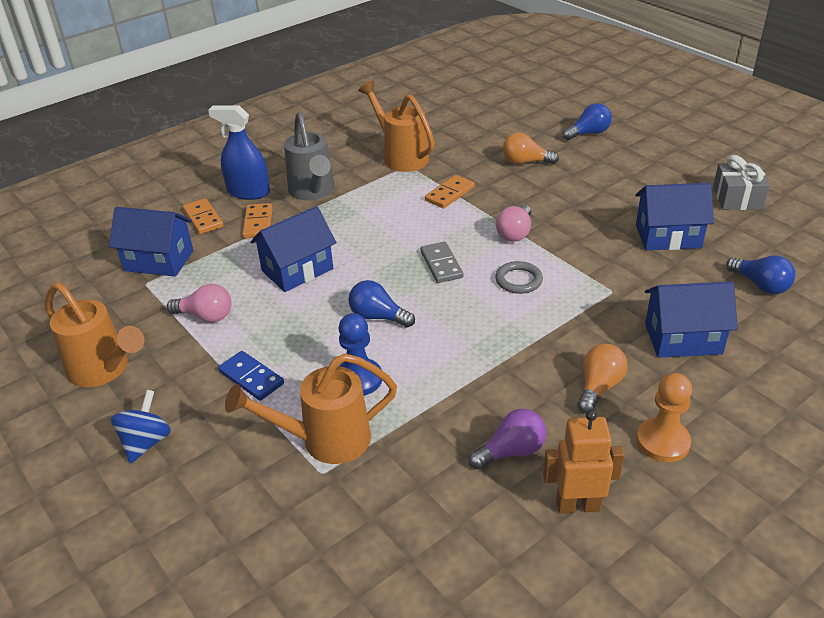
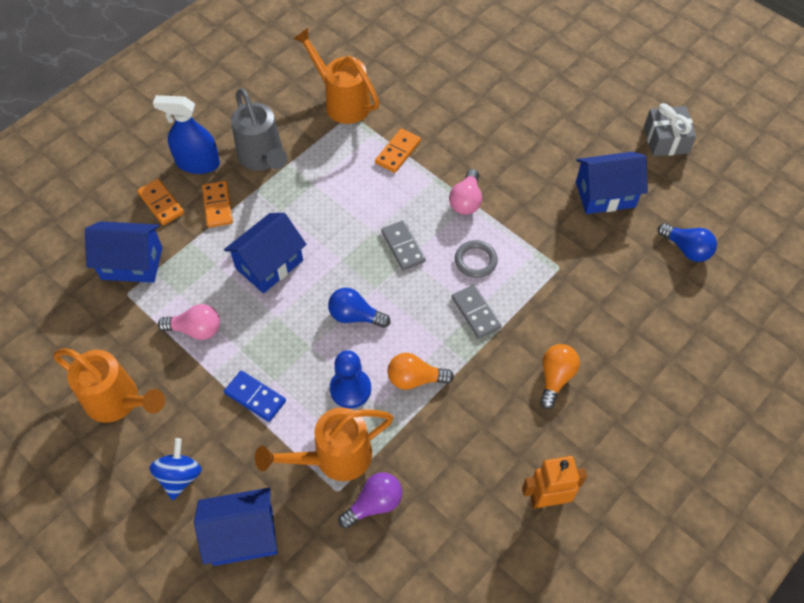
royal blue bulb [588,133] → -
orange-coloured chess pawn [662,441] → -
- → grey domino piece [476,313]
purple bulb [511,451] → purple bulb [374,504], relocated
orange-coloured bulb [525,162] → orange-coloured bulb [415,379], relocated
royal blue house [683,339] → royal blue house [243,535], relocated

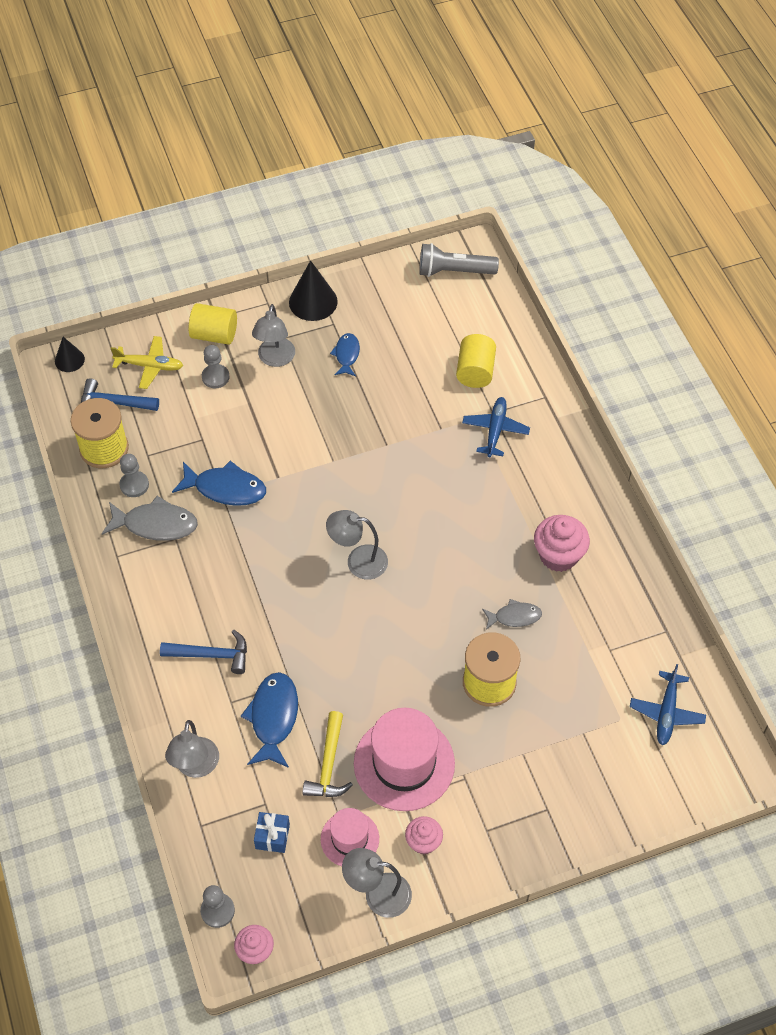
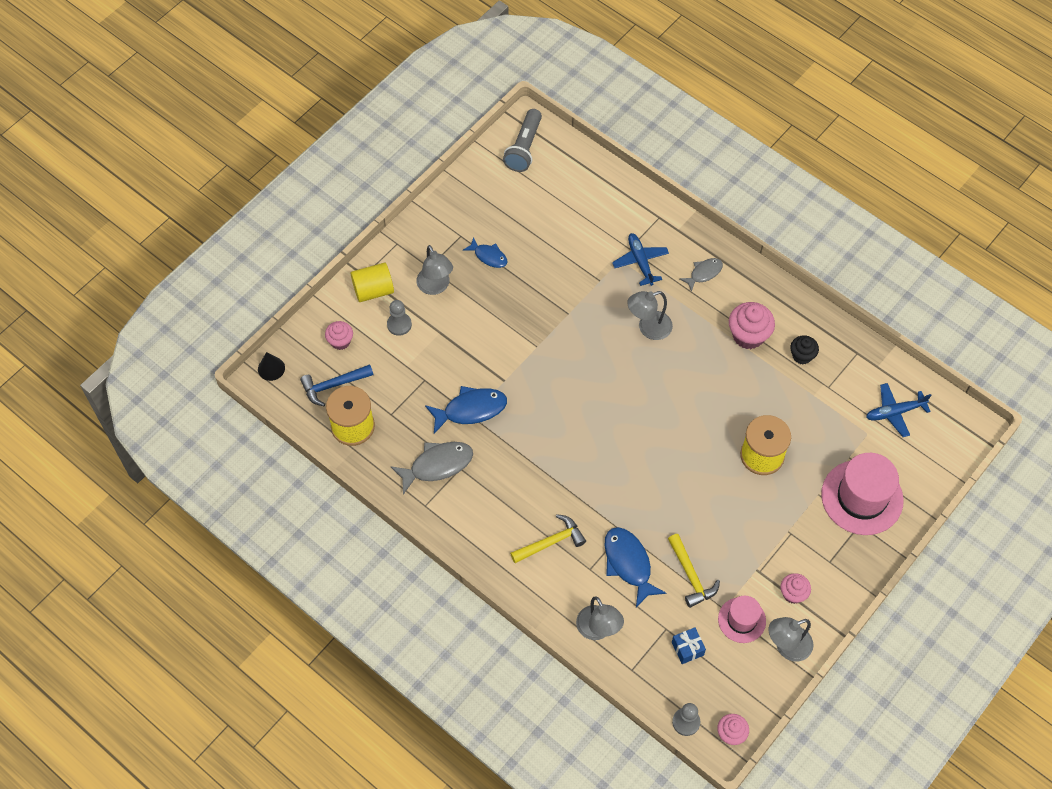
grey chess pawn [134,485] → -
jet-black solid cone [313,302] → -
yellow cylinder shape [475,371] → -
- → jet-black cupcake [802,356]
grey desk lamp [358,561] → grey desk lamp [648,328], relocated
rose-pink hat [404,763] → rose-pink hat [862,497], relocated
grey fish [514,617] → grey fish [704,273], relocated
yellow toy plane [150,366] → rose-pink cupcake [340,341]
royal blue carpenter's hammer [211,655] → yellow carpenter's hammer [551,542]
royal blue fish [346,355] → royal blue fish [488,256], 150 degrees clockwise
grey flashlight [454,271] → grey flashlight [524,148], 45 degrees counterclockwise
royal blue toy plane [666,713] → royal blue toy plane [894,412], 90 degrees clockwise

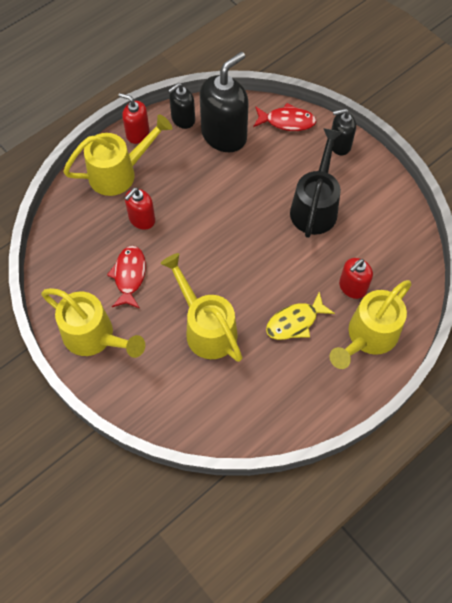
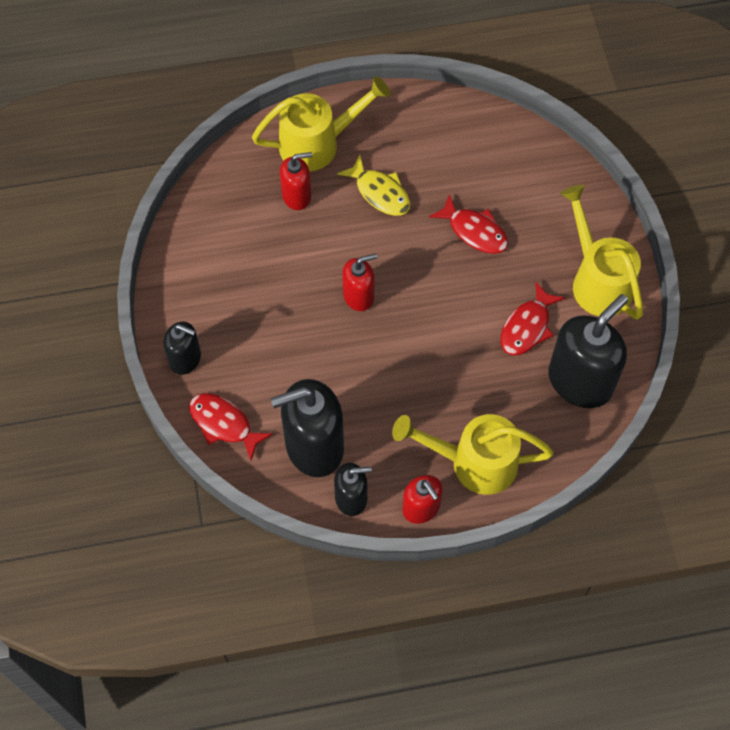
jet-black sprinkling can [315,206] → -
- → jet-black soap dispenser [580,381]
scarlet soap dispenser [142,219] → scarlet soap dispenser [358,296], relocated
yellow sprinkling can [206,328] → scarlet fish [474,231]
yellow fish [295,322] → yellow fish [380,192], 45 degrees clockwise

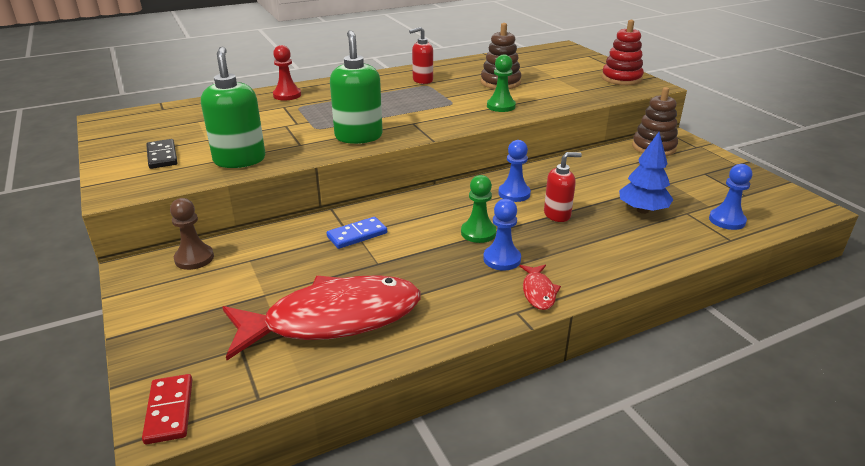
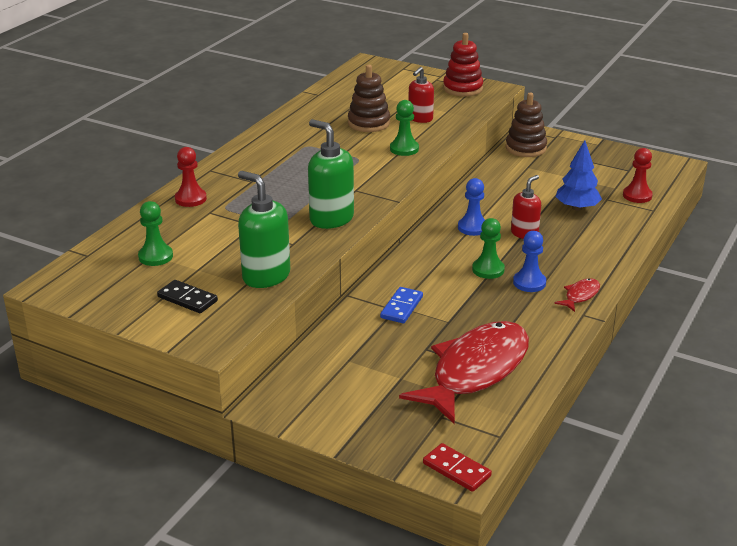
russet chess pawn [194,258] → -
- → leaf-green chess pawn [155,256]
scarlet soap dispenser [422,80] → scarlet soap dispenser [420,119], relocated
royal blue chess pawn [727,220] → scarlet chess pawn [637,196]
scarlet fish [538,292] → scarlet fish [580,295], 105 degrees counterclockwise

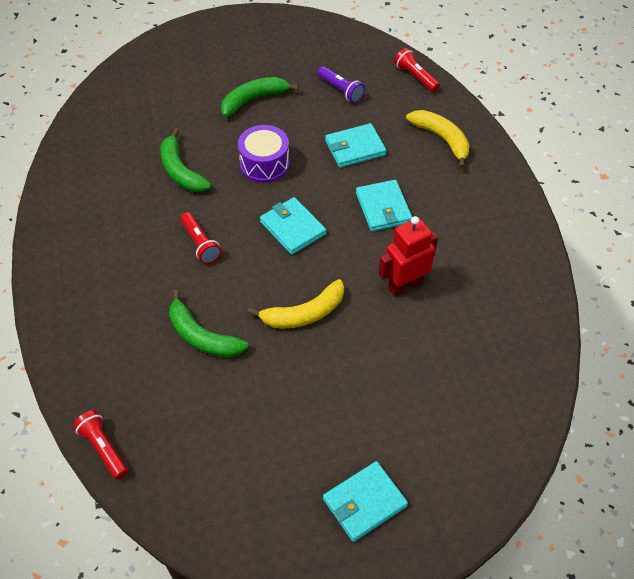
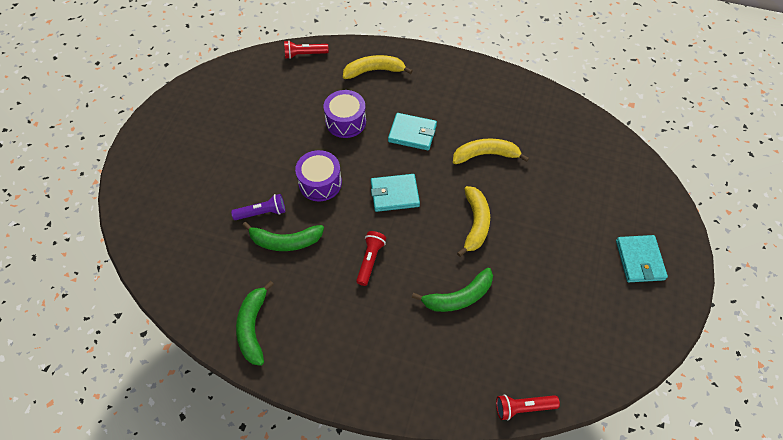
leaf-green toy banana [254,100] → leaf-green toy banana [253,327], relocated
purple flashlight [341,90] → purple flashlight [262,213], relocated
aqua billfold [355,148] → purple snare drum [346,121]
scarlet toy robot [405,285] → yellow toy banana [486,155]
scarlet flashlight [200,244] → scarlet flashlight [370,260], 75 degrees counterclockwise

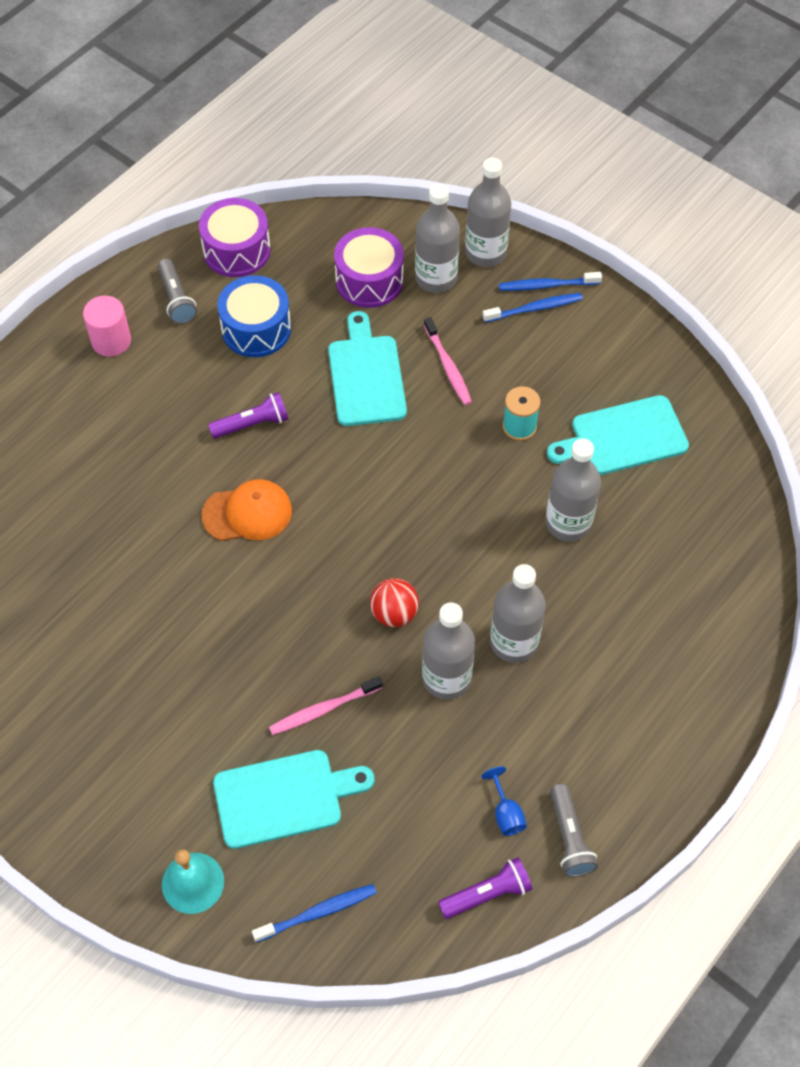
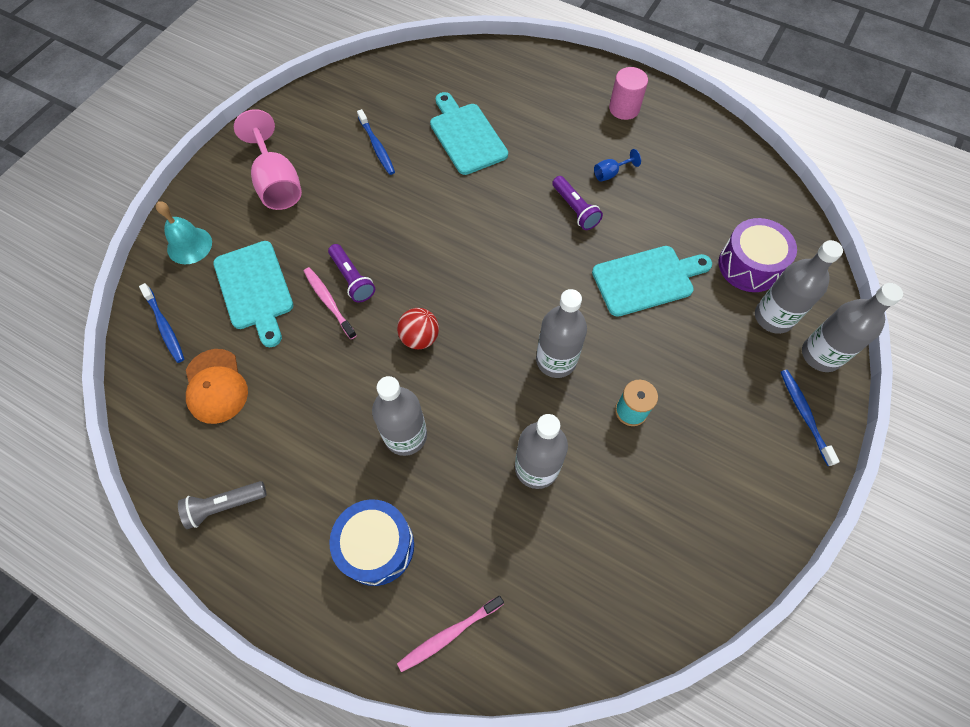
grey flashlight [176,299] → -
purple snare drum [237,250] → -
- → rose-pink wine glass [277,183]
orange-coloured peaked cap [247,513] → orange-coloured peaked cap [216,386], relocated
royal blue snare drum [256,329] → royal blue snare drum [376,546], relocated
grey flask [446,678] → grey flask [556,360], relocated
rose-pink toothbrush [448,366] → rose-pink toothbrush [449,634], relocated
purple flashlight [487,894] → purple flashlight [352,279], relocated
royal blue wine glass [506,813] → royal blue wine glass [610,173], relocated
royal blue toothbrush [535,308] → royal blue toothbrush [377,147], relocated
aqua cutting board [623,437] → aqua cutting board [466,136], relocated

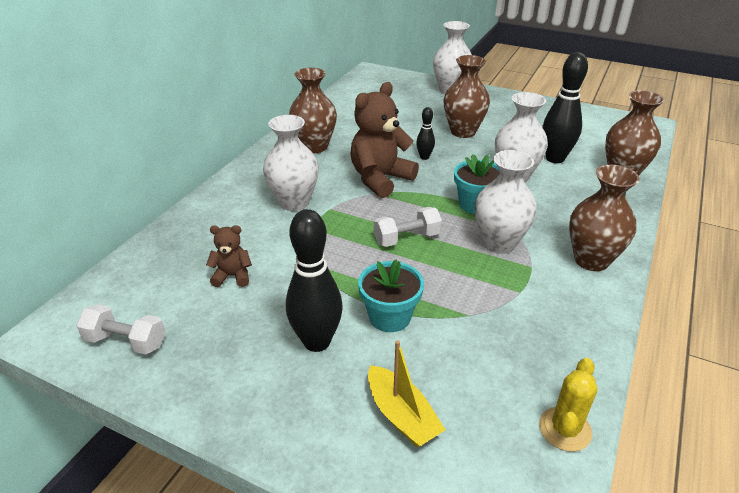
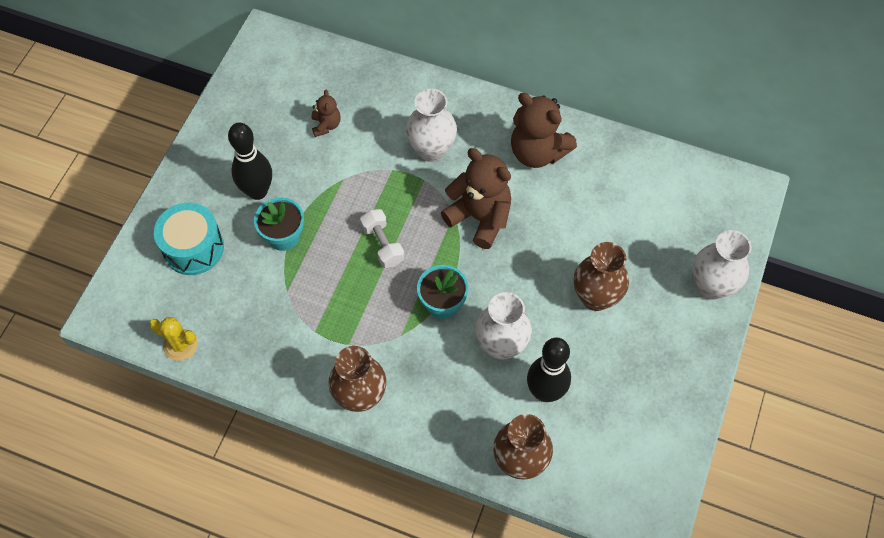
pure white dumbbell [126,341] → -
jet-black bowling pin [424,157] → -
pure white vase [499,243] → -
russet vase [314,147] → russet teddy [537,152]
yellow toy boat [401,415] → aqua snare drum [193,248]

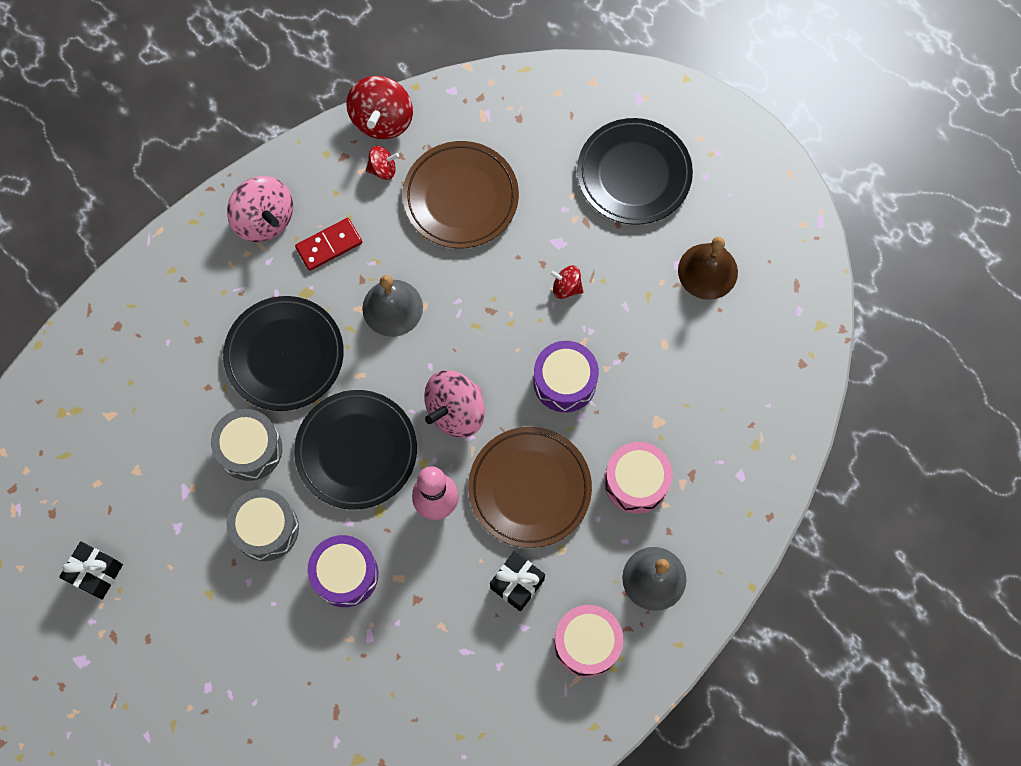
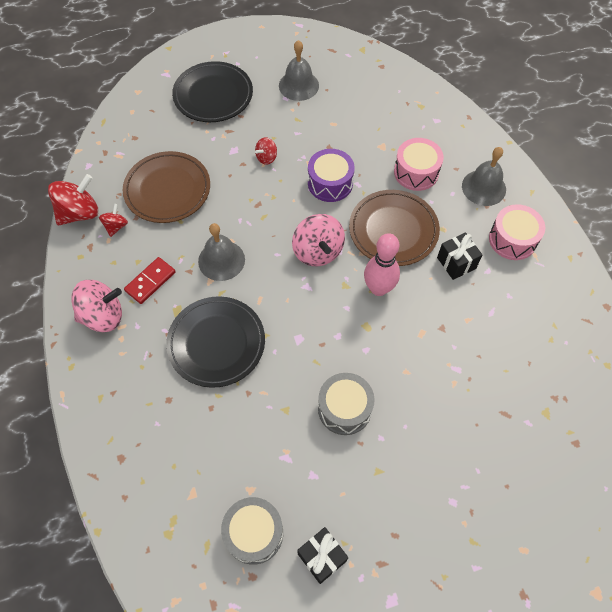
jet-black plate [356,451] → -
purple snare drum [345,574] → -
grey snare drum [250,449] → grey snare drum [254,533], relocated
russet bell [707,271] → grey bell [298,85]
scarlet domino piece [329,245] → scarlet domino piece [150,281], 45 degrees clockwise
scarlet whirligig [382,120] → scarlet whirligig [79,213], 75 degrees counterclockwise

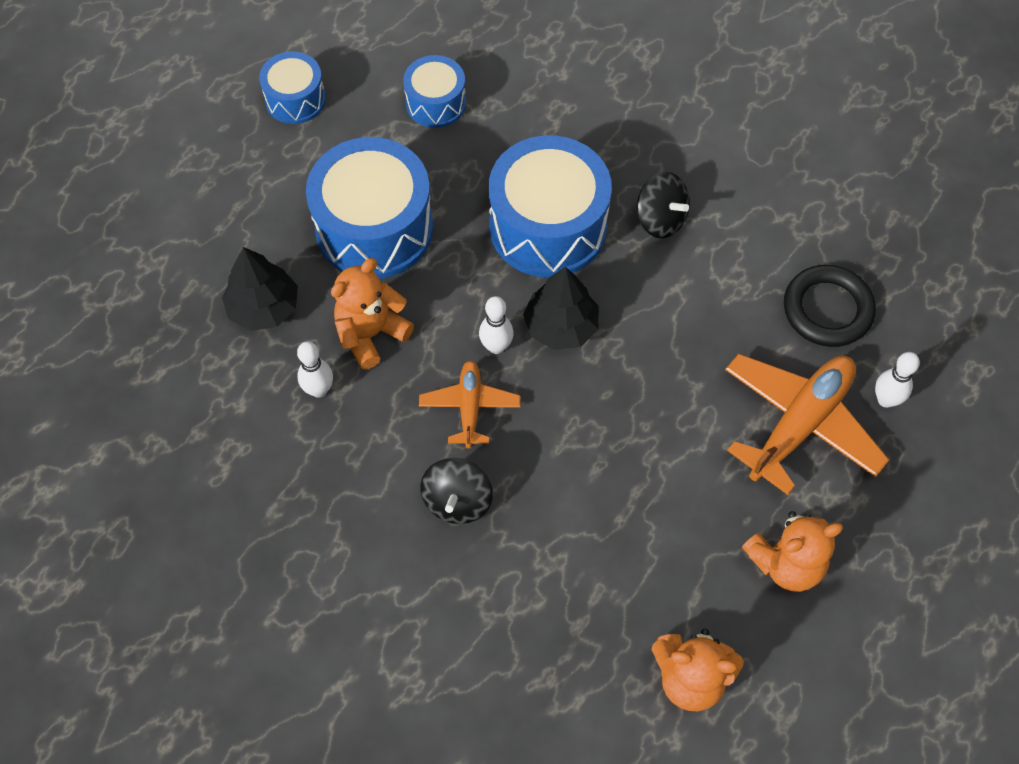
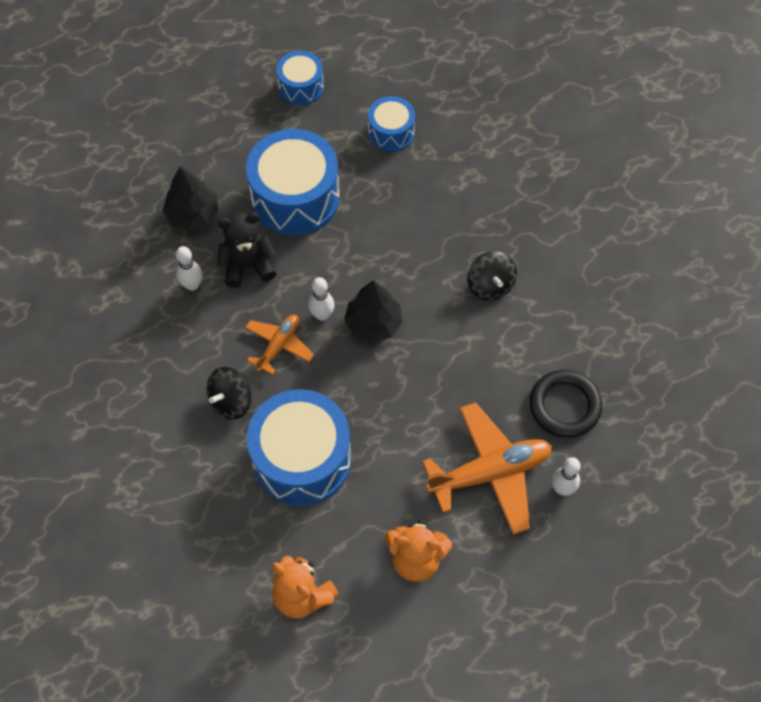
royal blue snare drum [548,226] → royal blue snare drum [302,458], relocated
orange-coloured teddy [371,334] → jet-black teddy [248,265]

